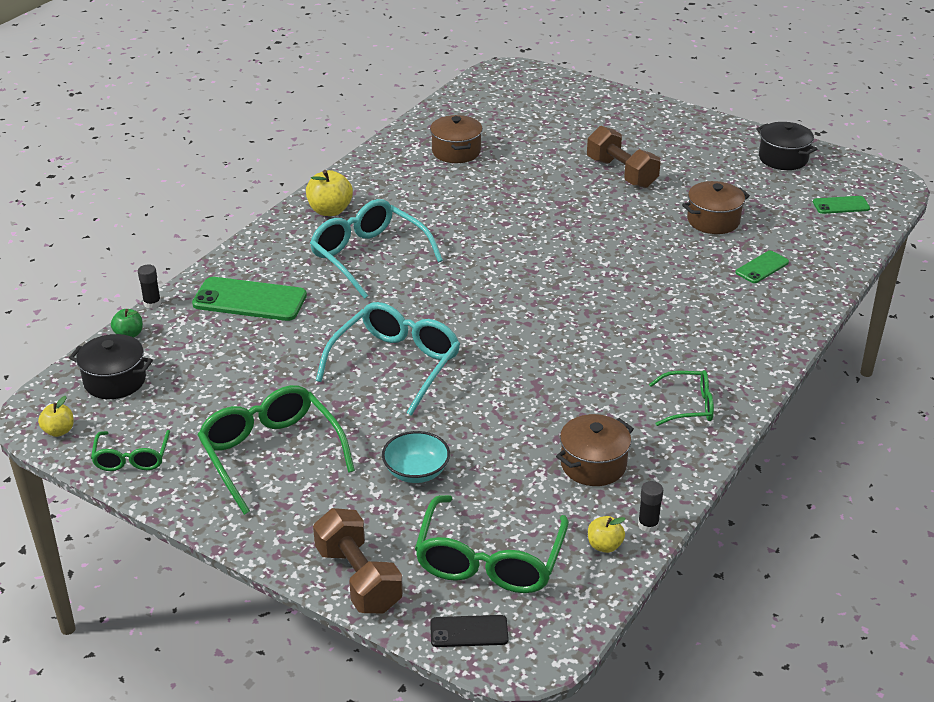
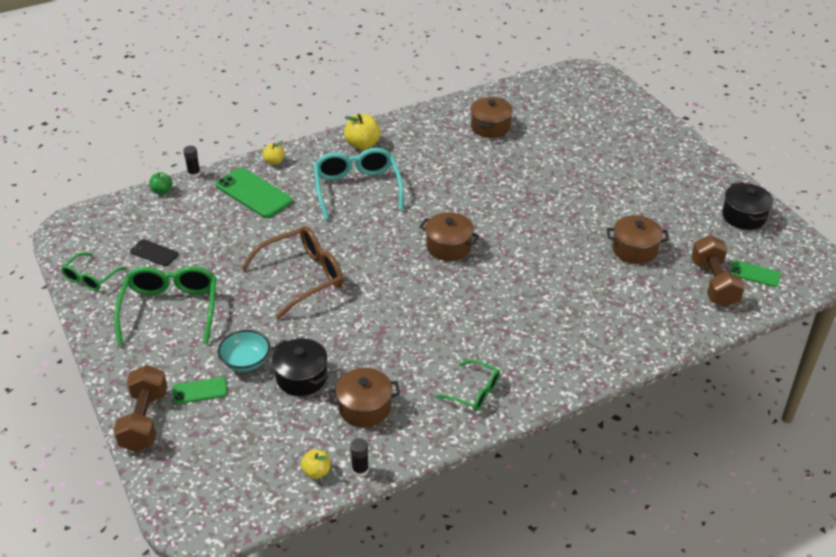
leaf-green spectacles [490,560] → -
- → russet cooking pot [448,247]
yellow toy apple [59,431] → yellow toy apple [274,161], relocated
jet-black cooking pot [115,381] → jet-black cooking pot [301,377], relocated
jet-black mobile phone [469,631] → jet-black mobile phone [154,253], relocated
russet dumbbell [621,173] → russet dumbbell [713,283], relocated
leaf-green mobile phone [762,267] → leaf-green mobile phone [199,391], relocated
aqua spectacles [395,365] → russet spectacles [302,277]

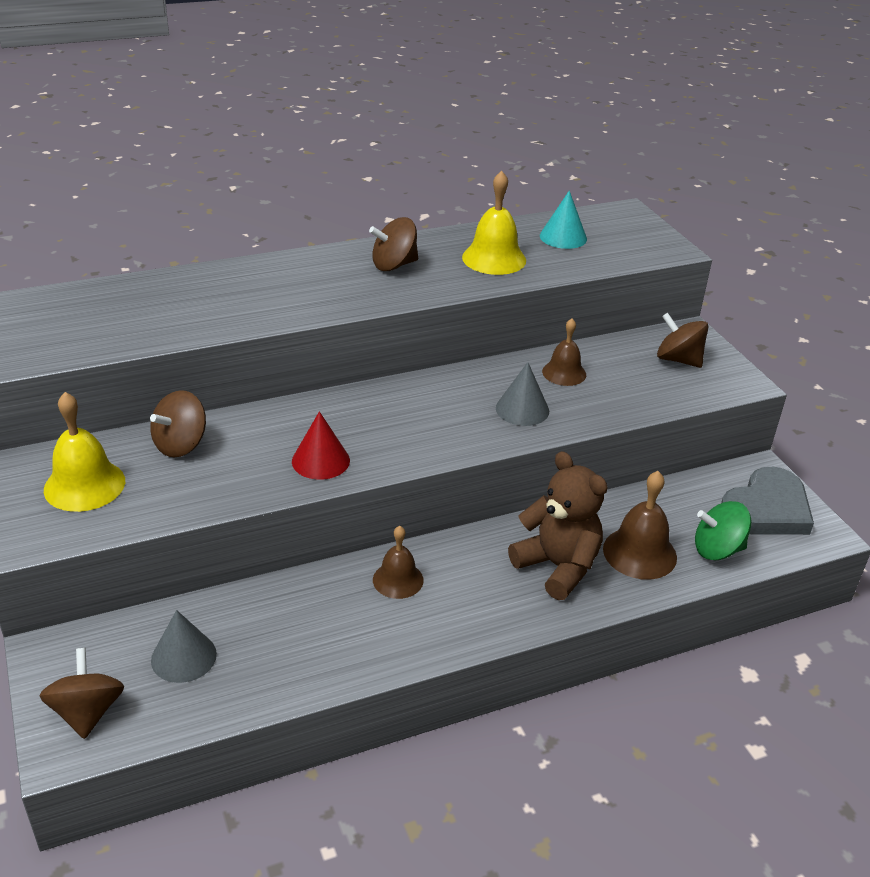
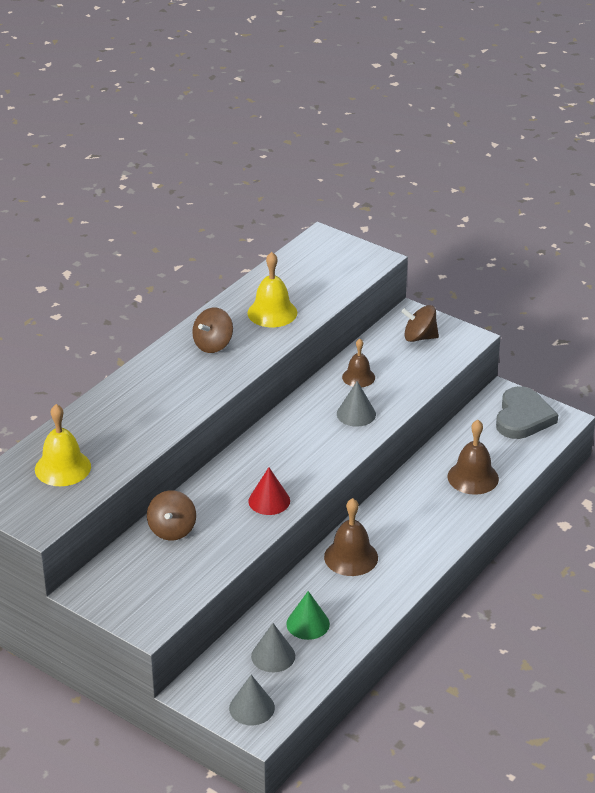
russet teddy [557,567] → -
aqua solid cone [563,237] → -
leaf-green whirligig [717,549] → -
- → leaf-green solid cone [308,624]
yellow bell [84,485] → yellow bell [62,468], relocated
russet whirligig [87,712] → grey solid cone [252,708]
russet bell [398,580] → russet bell [351,557], x1.51

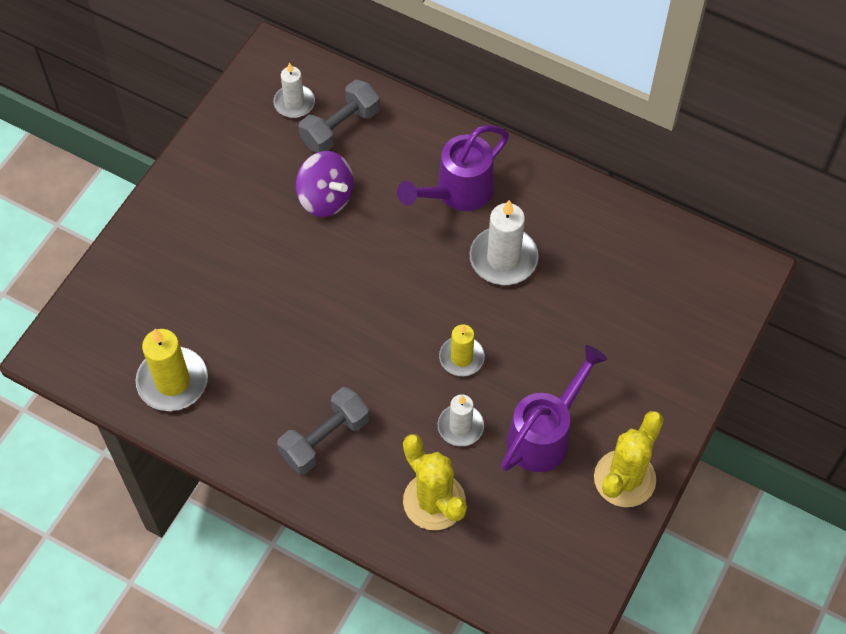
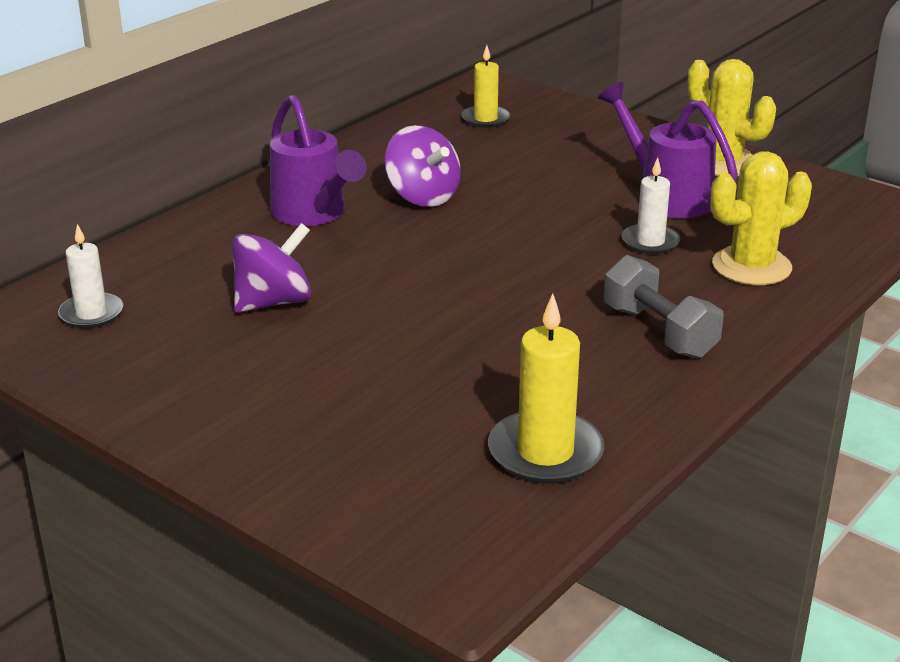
grey dumbbell [340,128] → -
yellow pillar candle [461,358] → yellow pillar candle [485,119], relocated
pure white pillar candle [503,258] → purple whirligig [422,196]

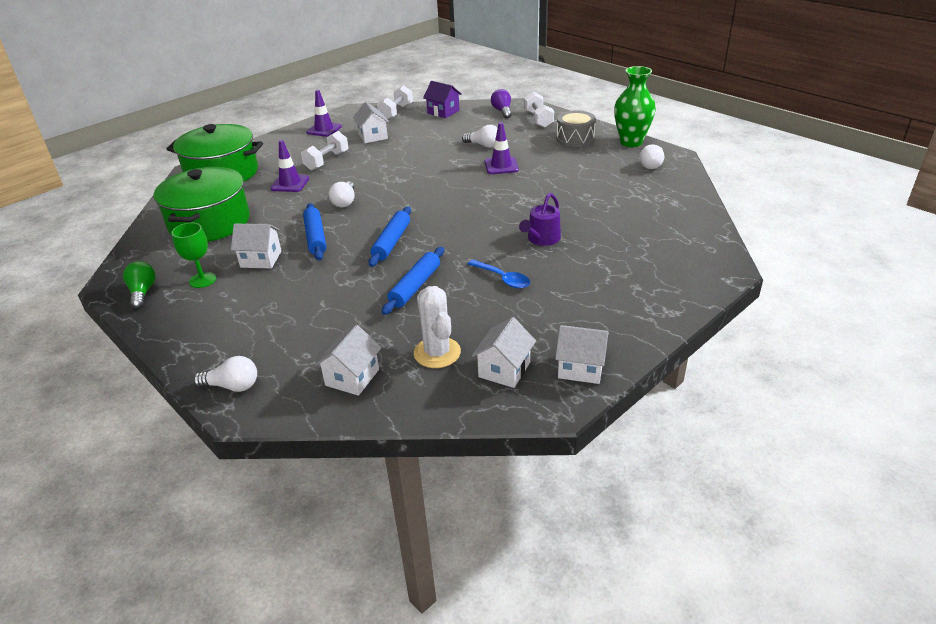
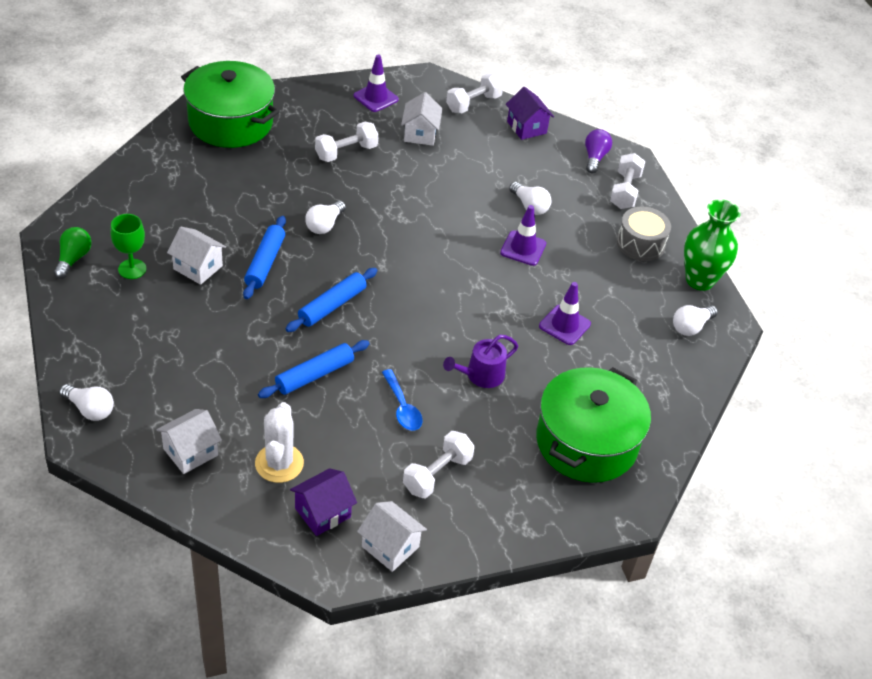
- → pure white dumbbell [437,474]
leaf-green cooking pot [209,223] → leaf-green cooking pot [586,442], relocated
purple traffic cone [290,183] → purple traffic cone [564,325], relocated
pure white house [504,370] → purple house [323,512]

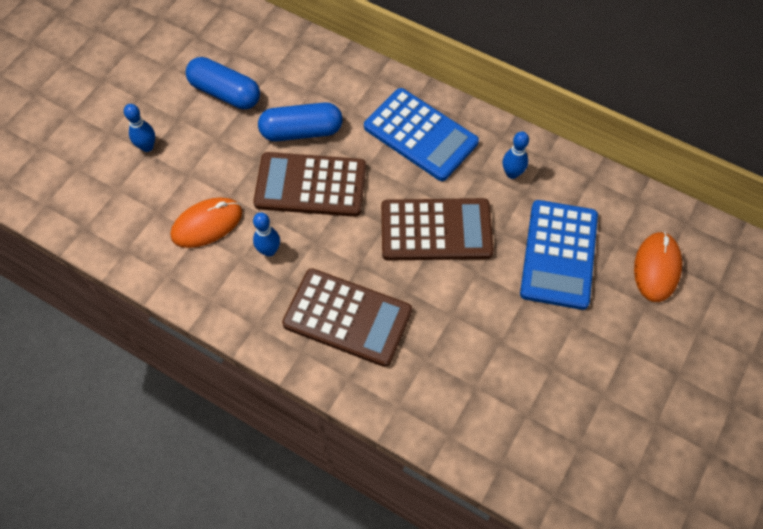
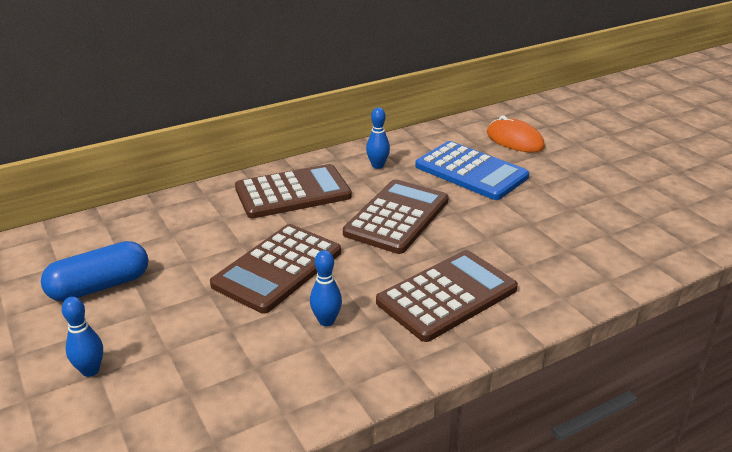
orange-coloured PC mouse [207,224] → -
royal blue capsule [301,131] → -
royal blue adding machine [420,135] → russet adding machine [293,193]

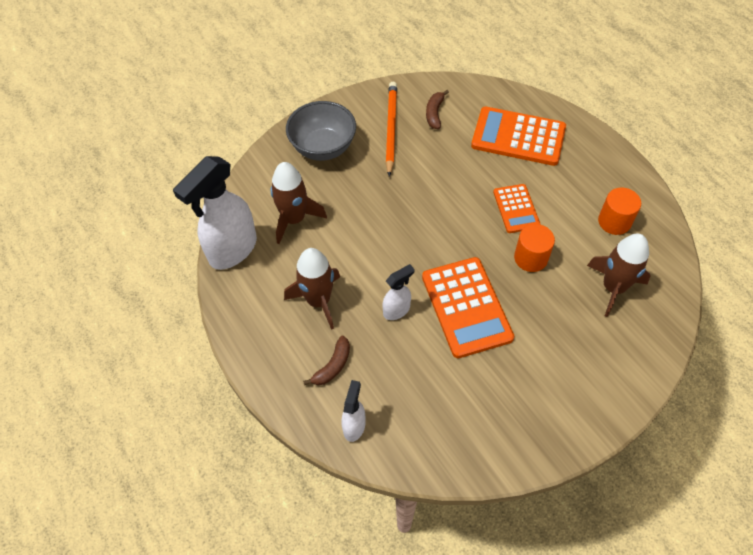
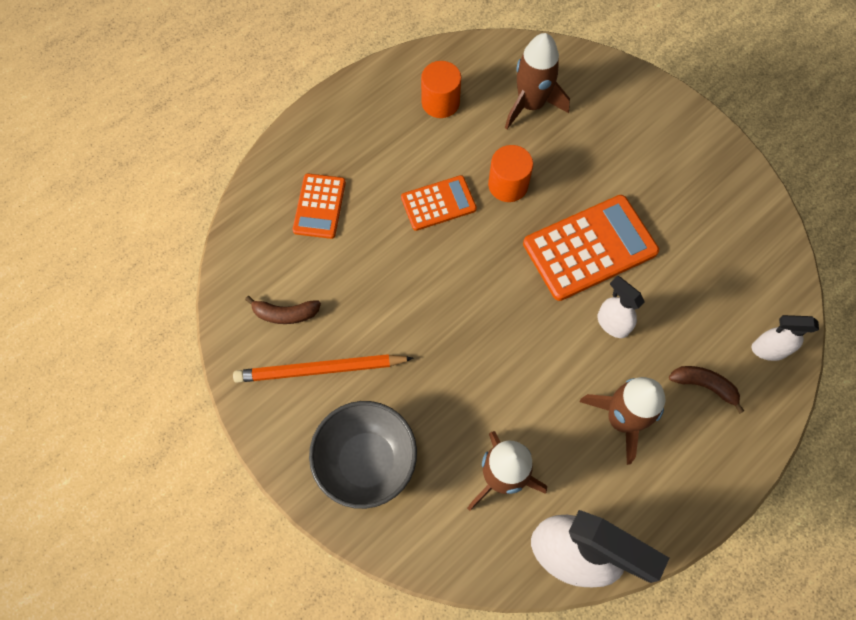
orange-coloured adding machine [518,137] → orange-coloured adding machine [319,206], x0.58

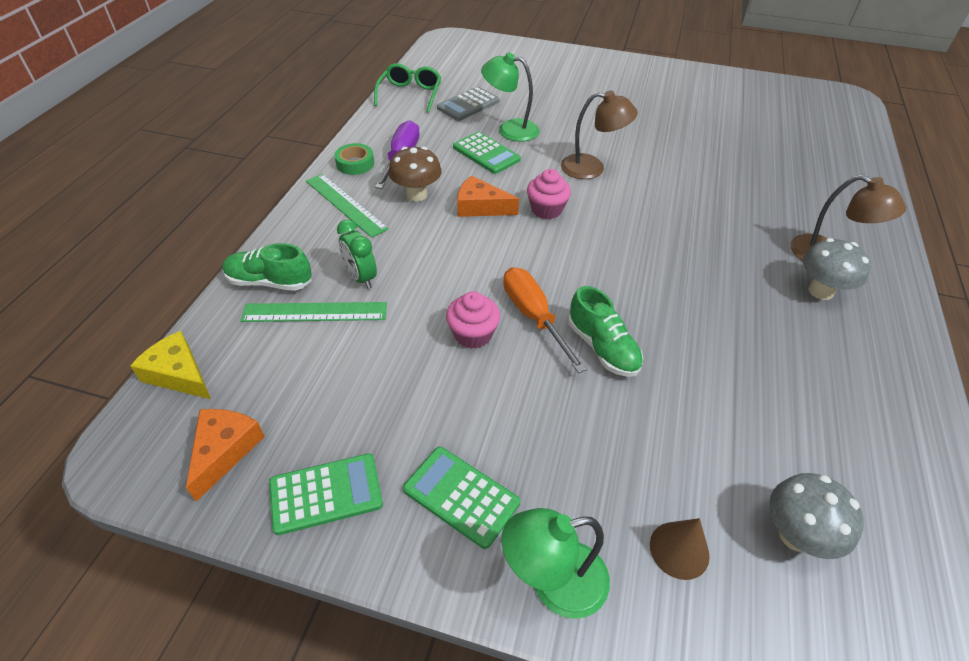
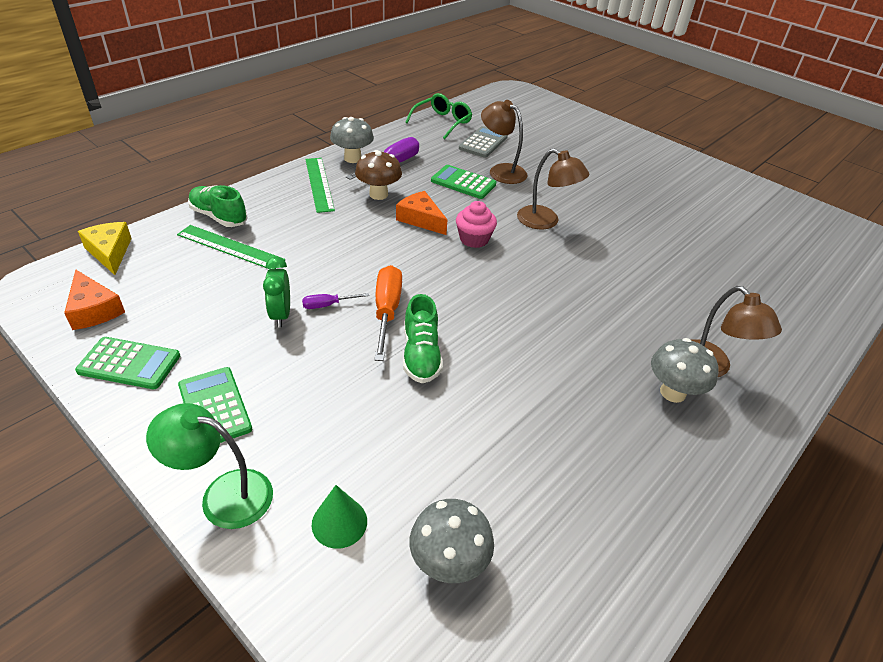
leaf-green alarm clock [361,277] → leaf-green alarm clock [281,315], relocated
leaf-green tape [355,163] → grey mushroom [352,158]
rose-pink cupcake [473,334] → purple flat screwdriver [327,305]
leaf-green desk lamp [510,129] → russet desk lamp [501,171]
russet solid cone [679,550] → leaf-green solid cone [339,522]
orange-coloured cheese [224,451] → orange-coloured cheese [94,310], 105 degrees clockwise
grey adding machine [468,105] → grey adding machine [483,143], 135 degrees clockwise
leaf-green adding machine [486,153] → leaf-green adding machine [463,183], 135 degrees clockwise

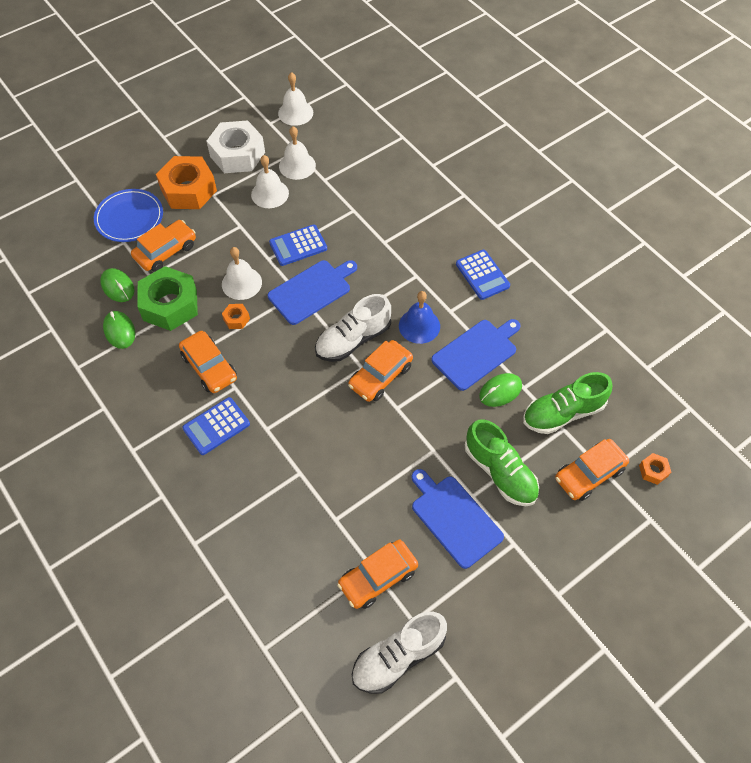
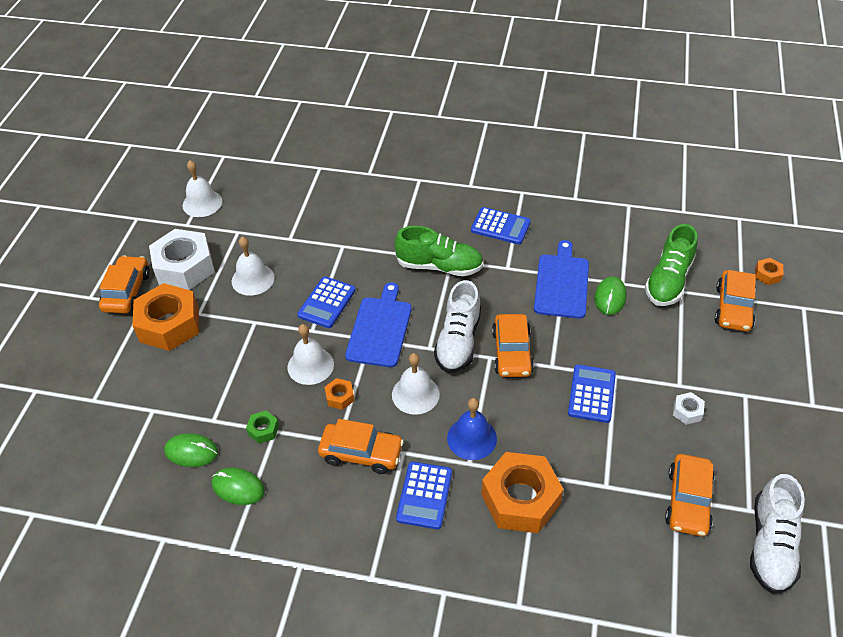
royal blue plate [129,218] → -
- → orange-coloured hex nut [520,499]
- → royal blue adding machine [591,394]
orange-coloured car [166,251] → orange-coloured car [127,291], relocated
pure white bell [297,165] → pure white bell [415,394], relocated
royal blue bell [419,326] → royal blue bell [471,438], relocated
leaf-green shoe [500,472] → leaf-green shoe [439,266], relocated
royal blue cutting board [454,518] → pure white hex nut [687,411]
leaf-green hex nut [170,305] → leaf-green hex nut [263,430], x0.43

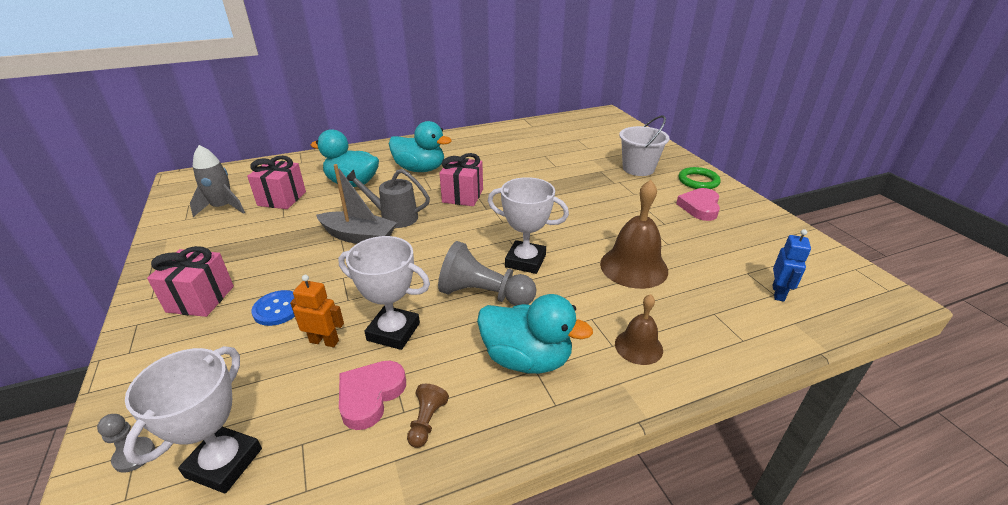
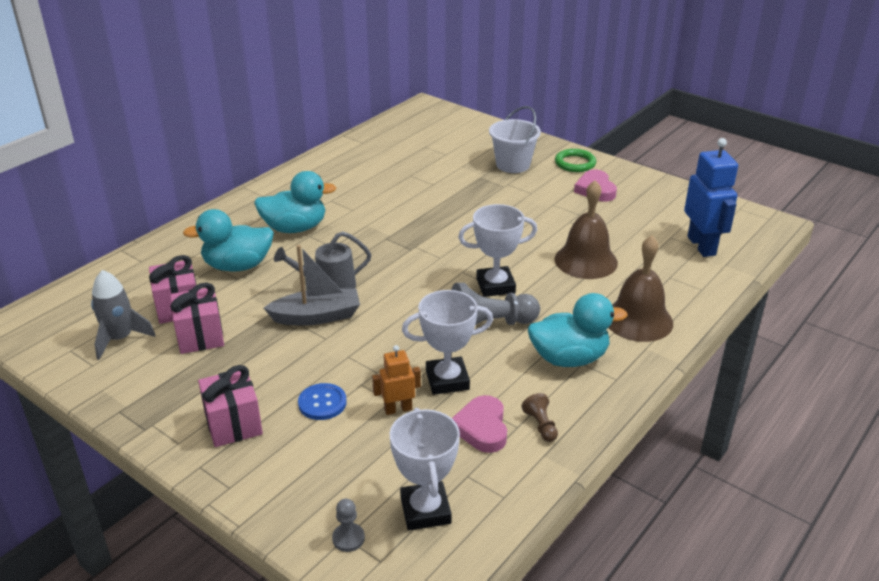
rose-pink present [462,196] → rose-pink present [200,336], relocated
russet bell [638,346] → russet bell [638,320], x1.71
royal blue toy robot [778,293] → royal blue toy robot [701,246], x1.82

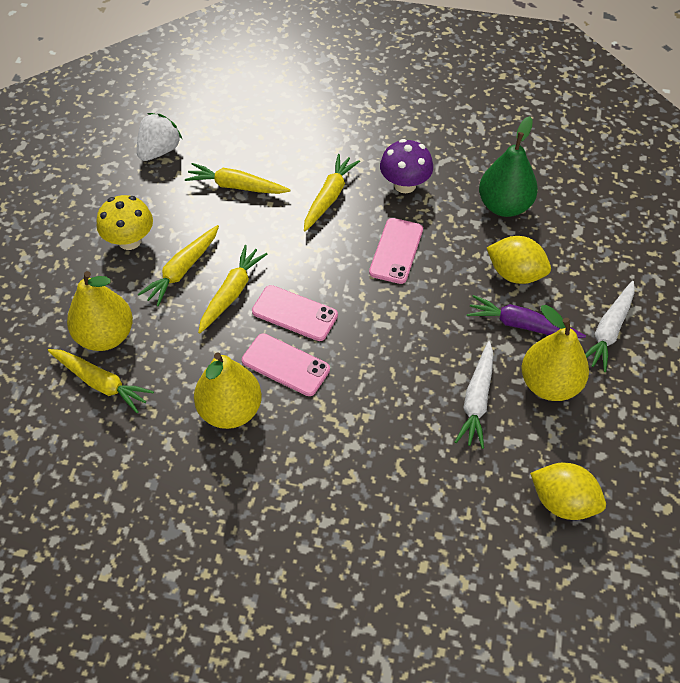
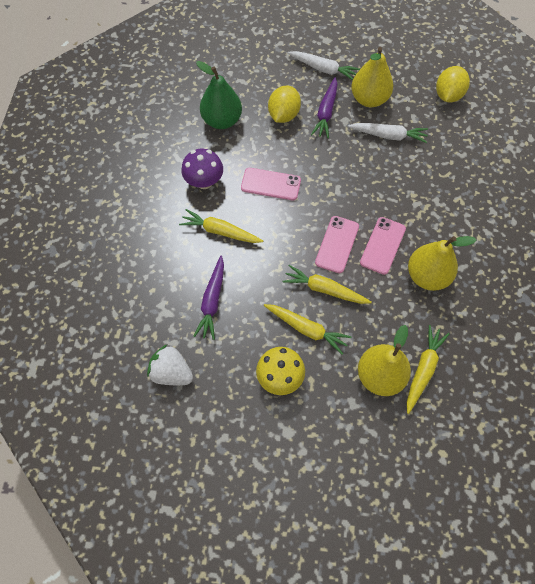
yellow root vegetable [236,186] → purple root vegetable [212,301]

